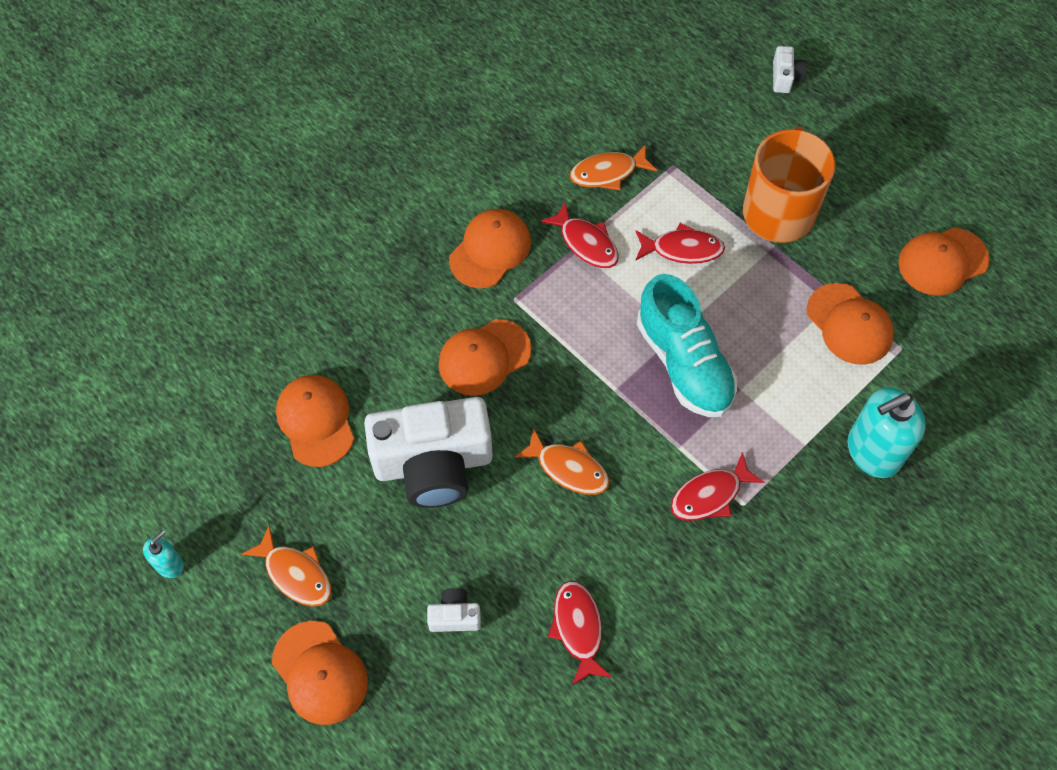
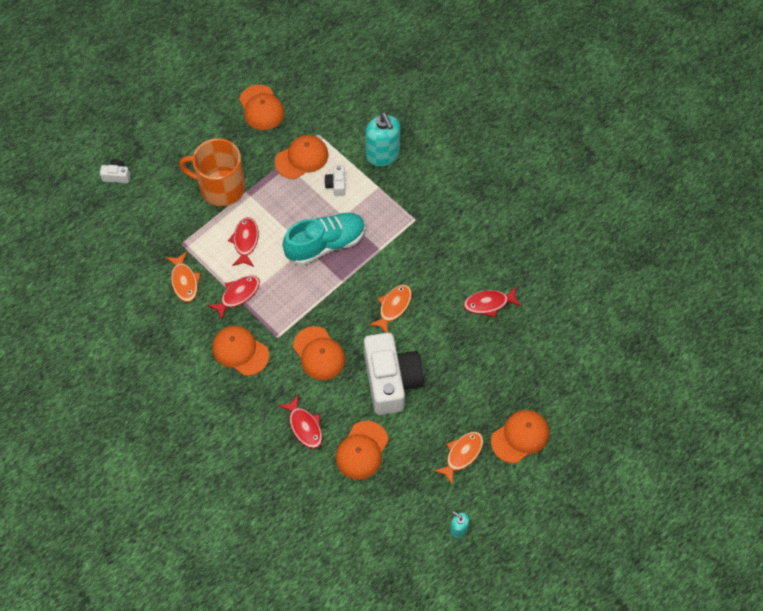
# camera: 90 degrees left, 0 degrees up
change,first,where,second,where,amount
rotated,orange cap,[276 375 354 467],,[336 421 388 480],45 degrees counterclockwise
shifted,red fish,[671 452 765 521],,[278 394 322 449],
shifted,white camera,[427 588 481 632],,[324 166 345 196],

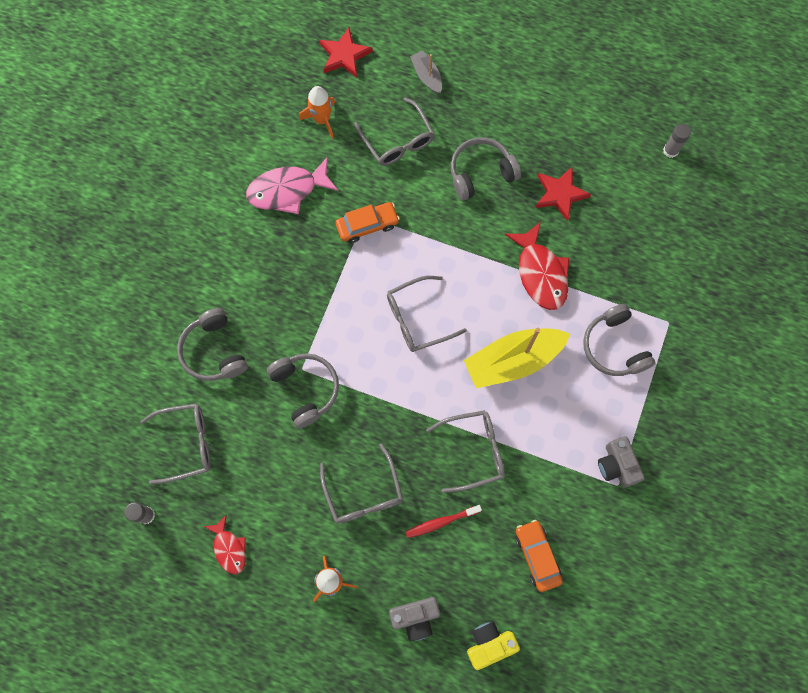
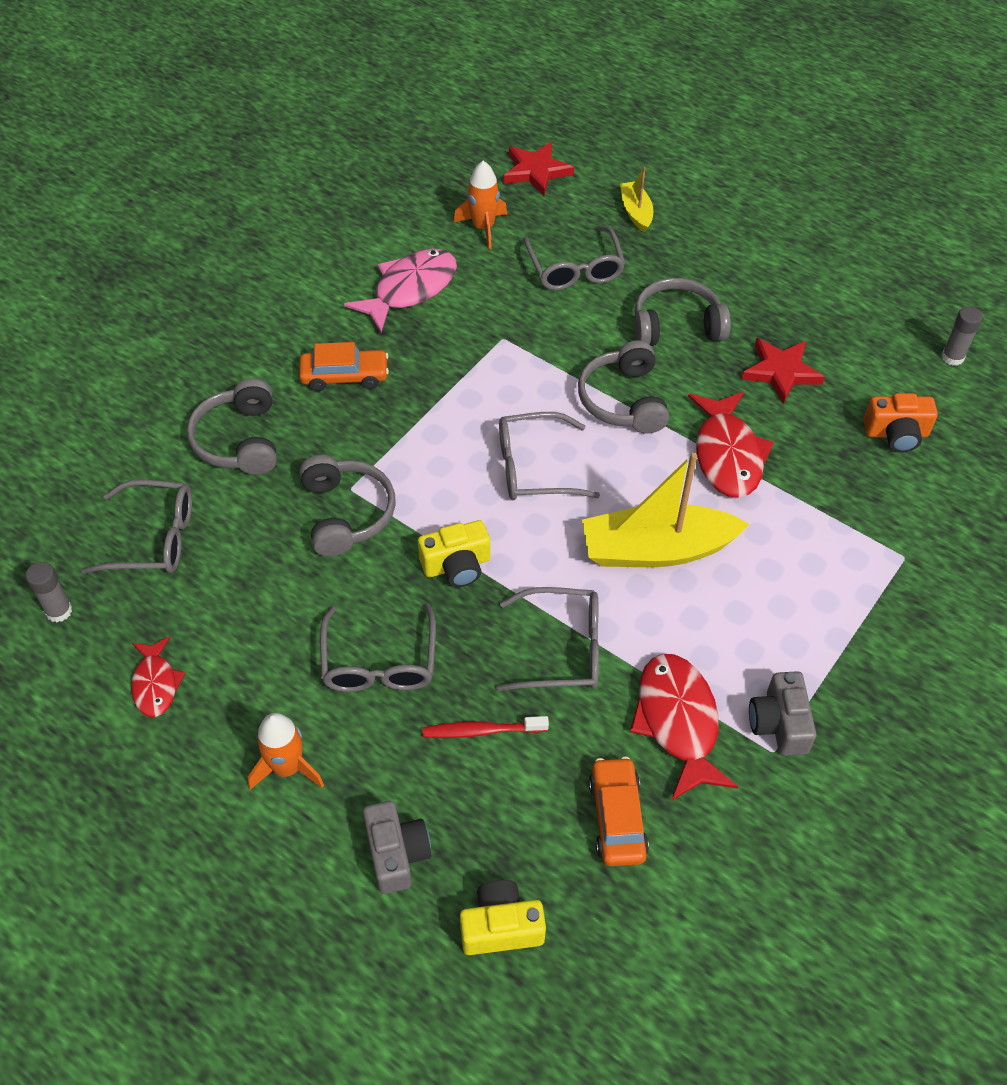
# camera: 15 degrees right, 20 degrees down
change,first,where,second,where,amount
repainted,grey boat,[410 50 442 94],yellow boat,[620 167 653 233],
rotated,pink fish,[246 157 339 214],,[344 248 457 333],135 degrees clockwise
shifted,orange car,[336 202 400 243],,[299 342 389 391],
shifted,grey headphones,[583 304 655 376],,[578 340 669 434],
rotated,grey camera,[389 597 440 641],,[363 801 431 894],105 degrees counterclockwise
new,,,orange camera,[863 393 938 453],
new,,,yellow camera,[418 520 490 587],
new,,,red fish,[630 654 738 801],

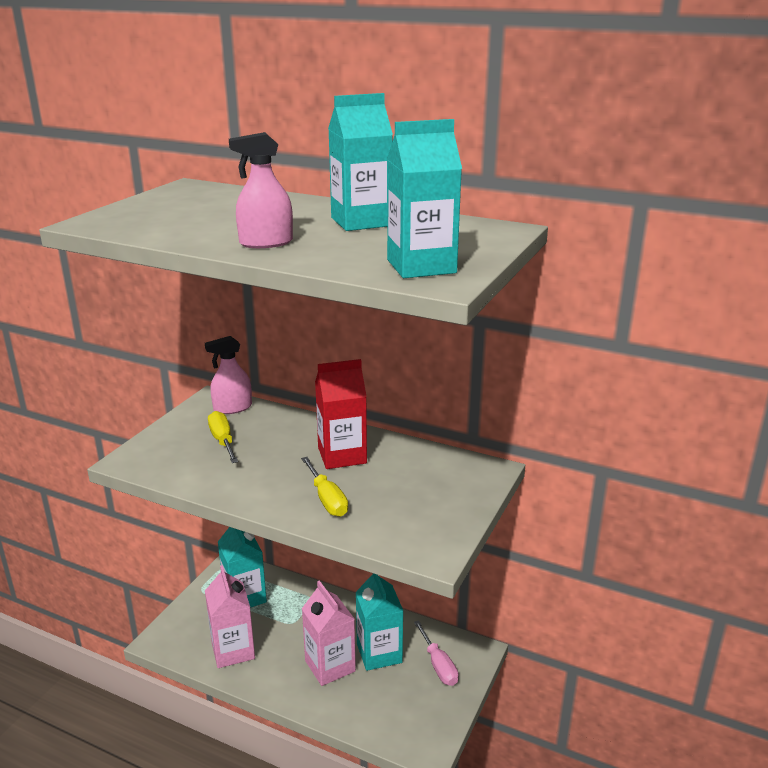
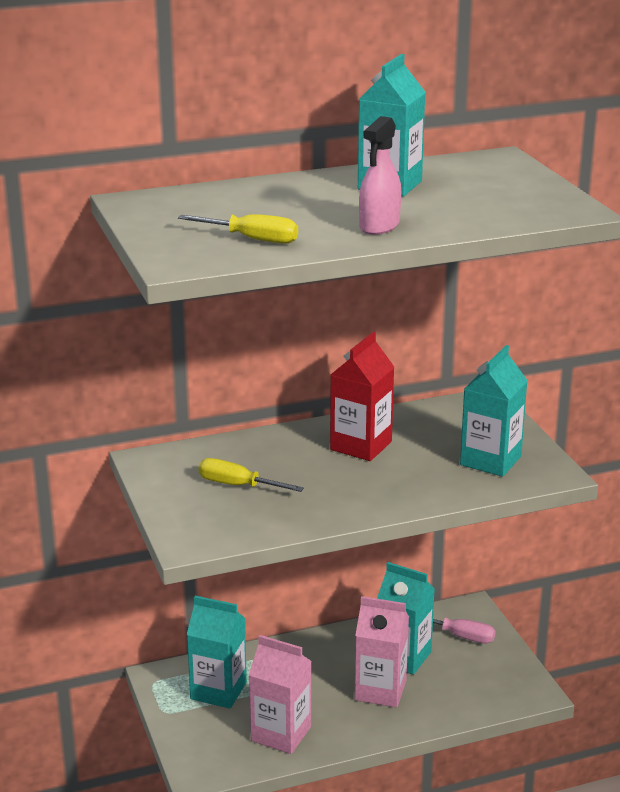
# camera: 45 degrees left, 0 degrees up
change,first,where,second,where,amount
shifted,turquoise carton,[387 119 462 278],,[460 345 528 477],
gone,pink spray bottle,[205 336 252 414],,,
shifted,yellow screwdriver,[301 457 348 517],,[178 214 298 244],

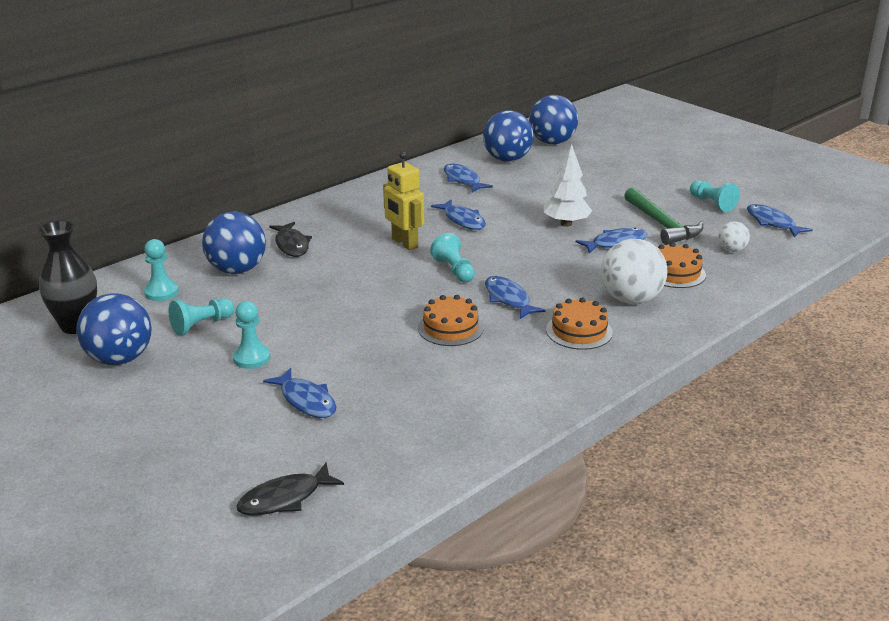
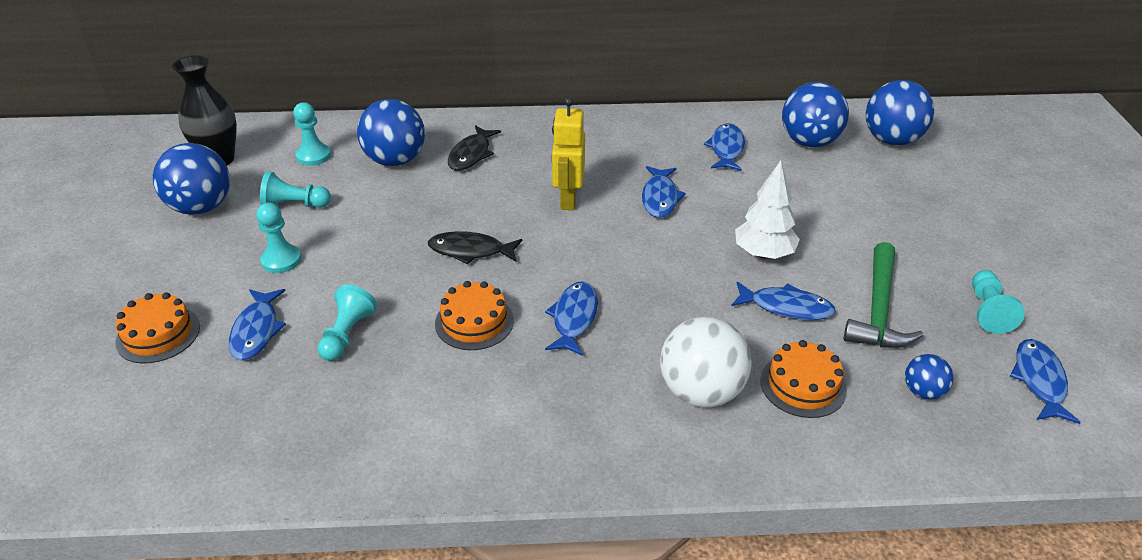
# camera: 40 degrees right, 10 degrees up
change,first,where,second,where,amount
repainted,white ball,[718 221 750 252],blue ball,[905 354 953 400],
shifted,turquoise pawn,[430 233 475 282],,[317 285 377 361],
shifted,orange cake,[546 297 613 350],,[115 292 200 364],
shifted,black fish,[236 463 344 516],,[428 231 522 265],

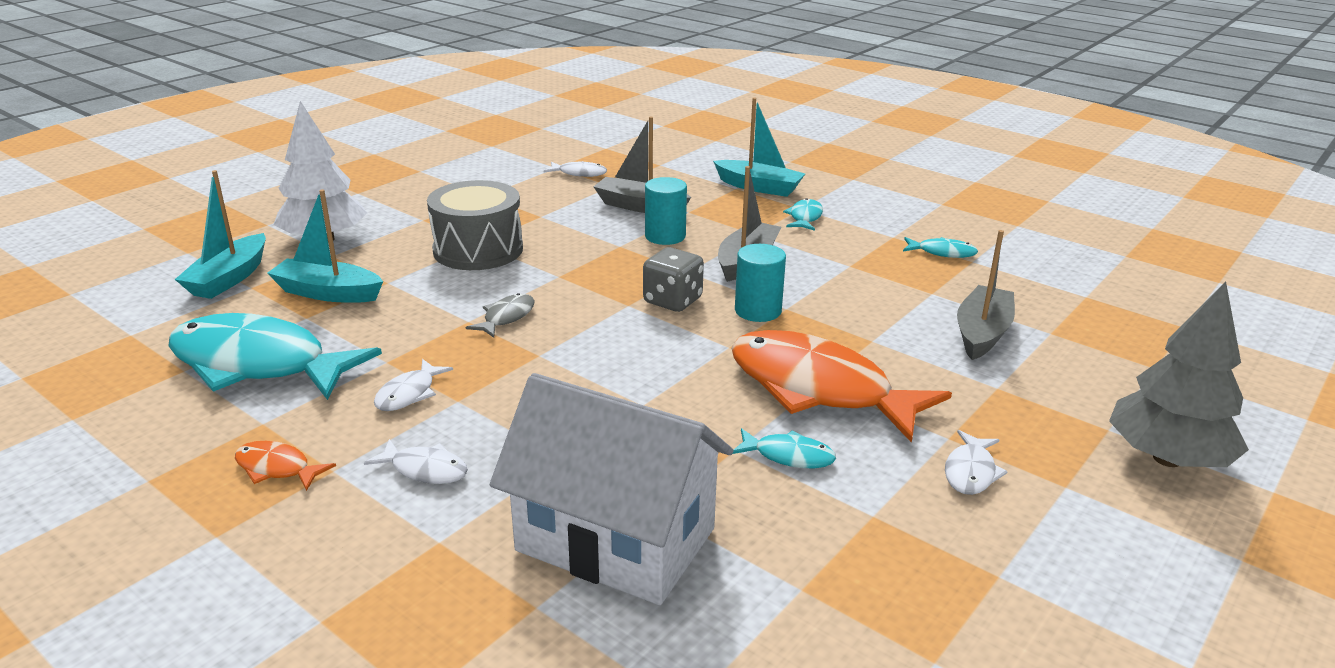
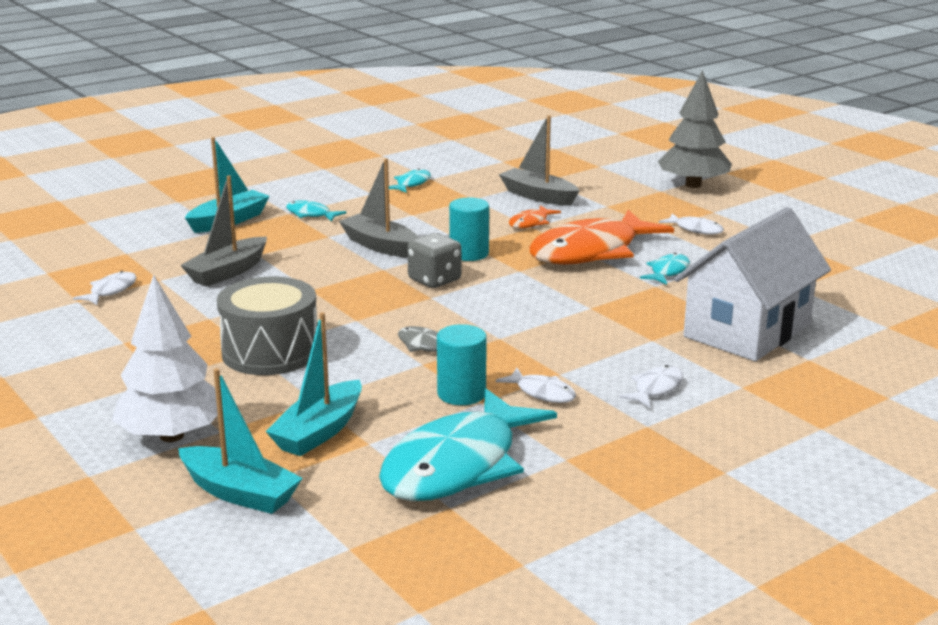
# camera: 75 degrees left, 5 degrees down
change,first,where,second,where,amount
shifted,turquoise cylinder,[645 177 687 245],,[437 324 487 405],
shifted,orange fish,[235 441 336 491],,[509 205 561 229],

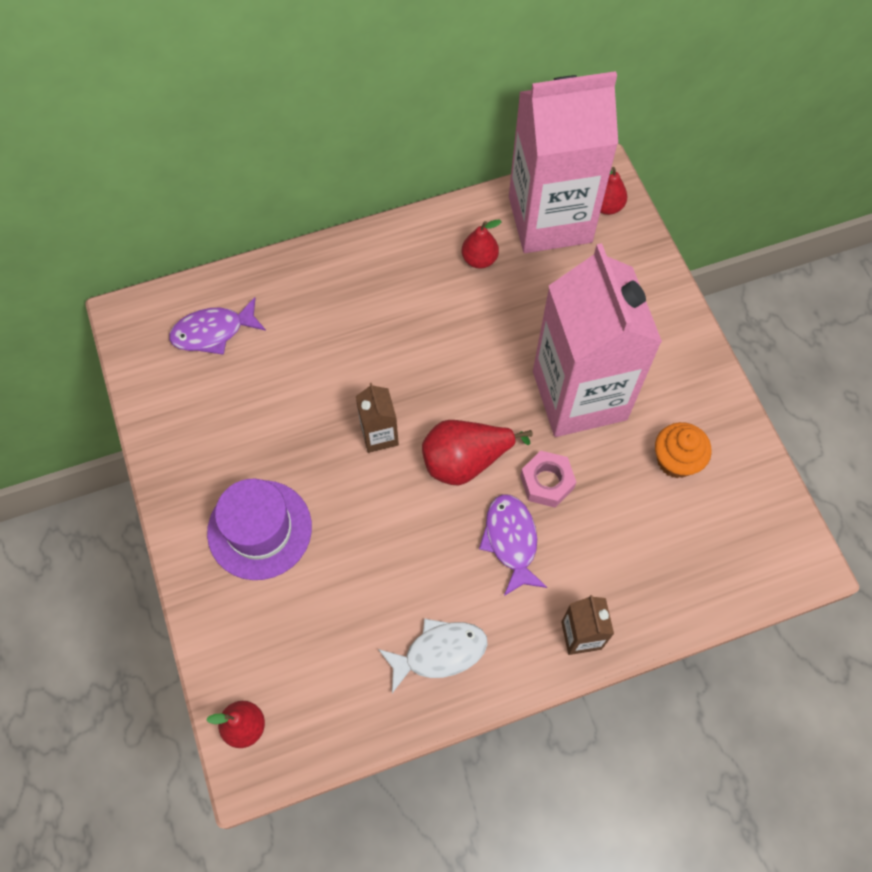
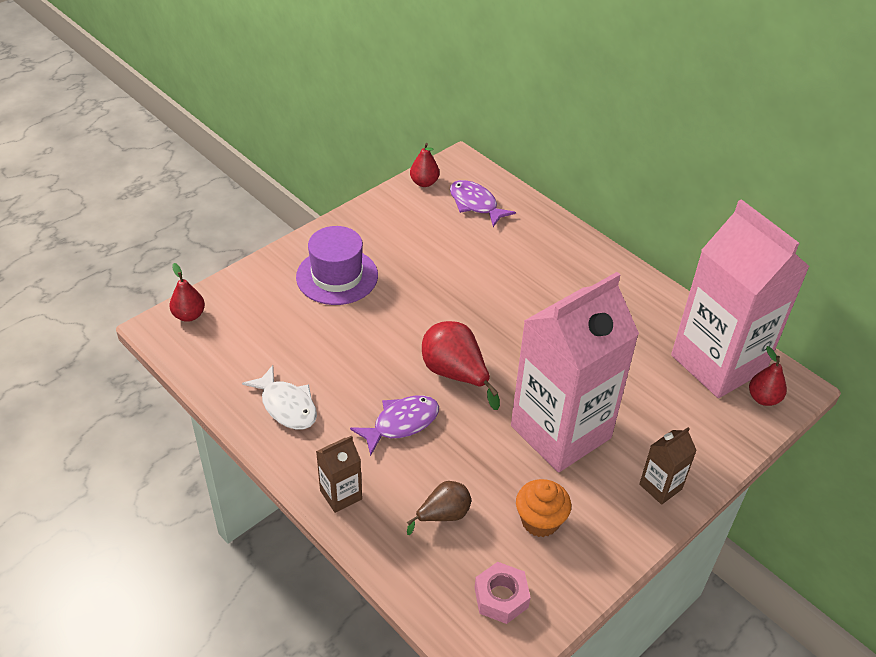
# camera: 65 degrees right, 20 degrees down
change,first,where,second,where,amount
shifted,red pear,[462 220 502 269],,[410 143 440 187],
shifted,brown carton,[356 383 399 453],,[639 427 697 505],
shifted,pink nut,[520 451 576 508],,[475 562 531 624],
new,,,brown pear,[407 481 471 535],

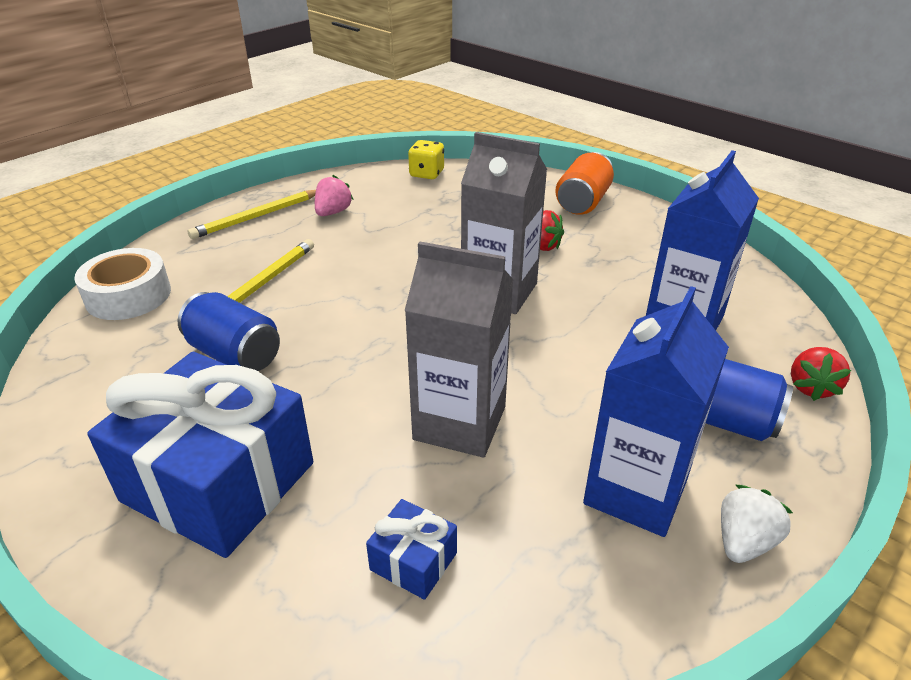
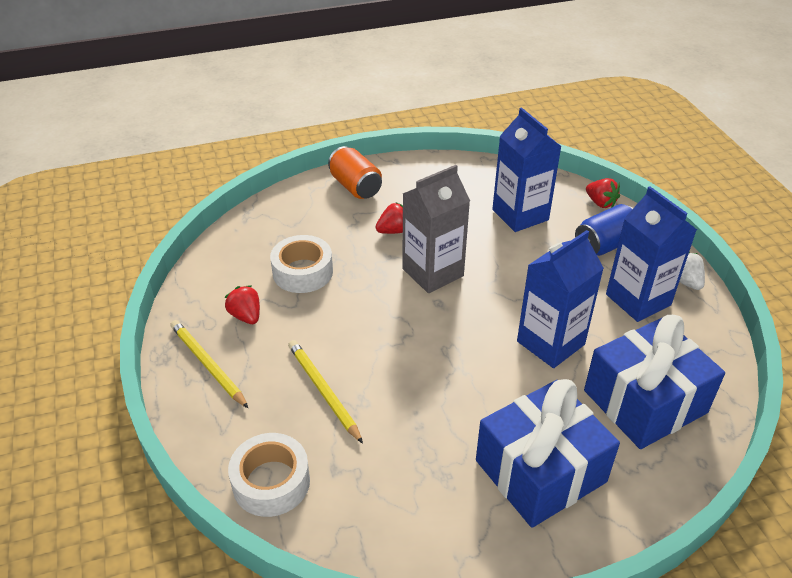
# camera: 60 degrees left, 5 degrees up
change,first,where,second,where,amount
gone,yellow dice,[408 140 444 179],,,
repainted,pink strawberry,[315 175 354 216],red strawberry,[225 285 260 324],
rotated,yellow pencil,[188 190 316 239],,[170 320 248 408],150 degrees clockwise
repainted,grey carton,[404 242 514 458],blue carton,[517 230 604 368],
gone,blue can,[178 292 280 371],,,
scaled,blue gift,[366 499 457 600],,[584 315 725 449],x2.37
new,,,white tape,[270 235 333 293],

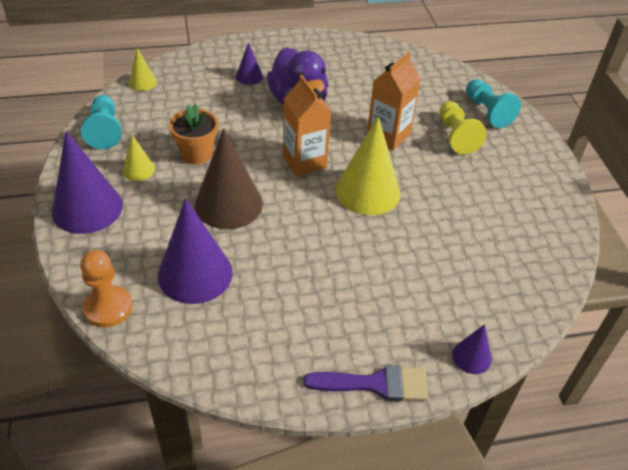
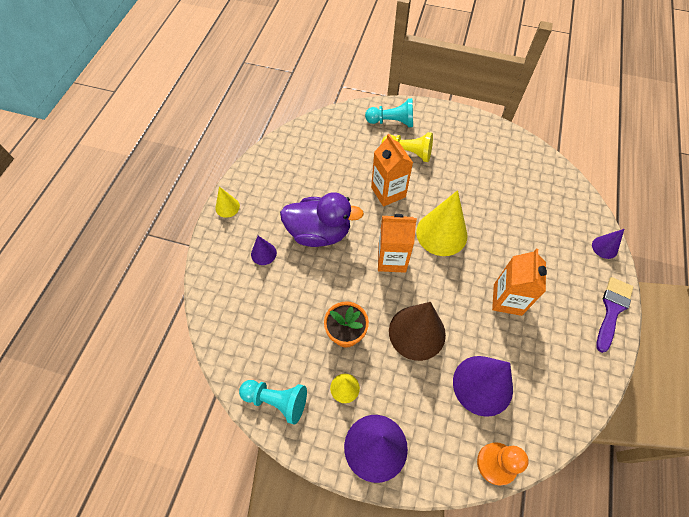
# camera: 60 degrees left, 15 degrees up
change,first,where,second,where,amount
shifted,yellow cone,[129 48 157 91],,[215 187 240 218],
new,,,orange carton,[492 249 547 316],

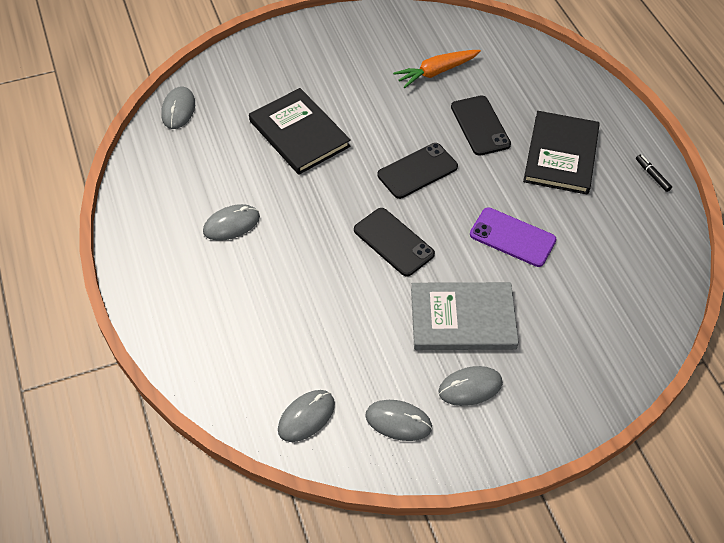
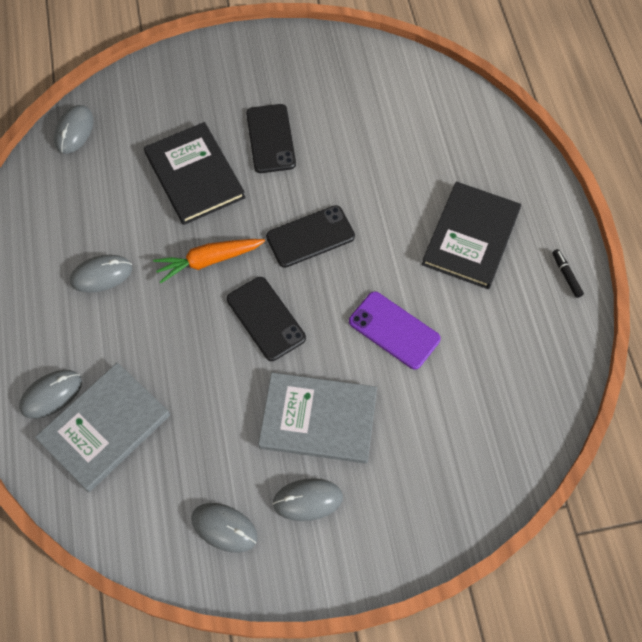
# camera: 10 degrees right, 10 degrees up
change,first,where,second,where,amount
shifted,orange carrot,[393 50 481 88],,[153 239 265 283],
shifted,black phone,[451 95 511 156],,[246 104 296 173],
shifted,grey mouse,[278 390 335 442],,[19 370 82 419],
new,,,grey book,[35 363 170 492],

